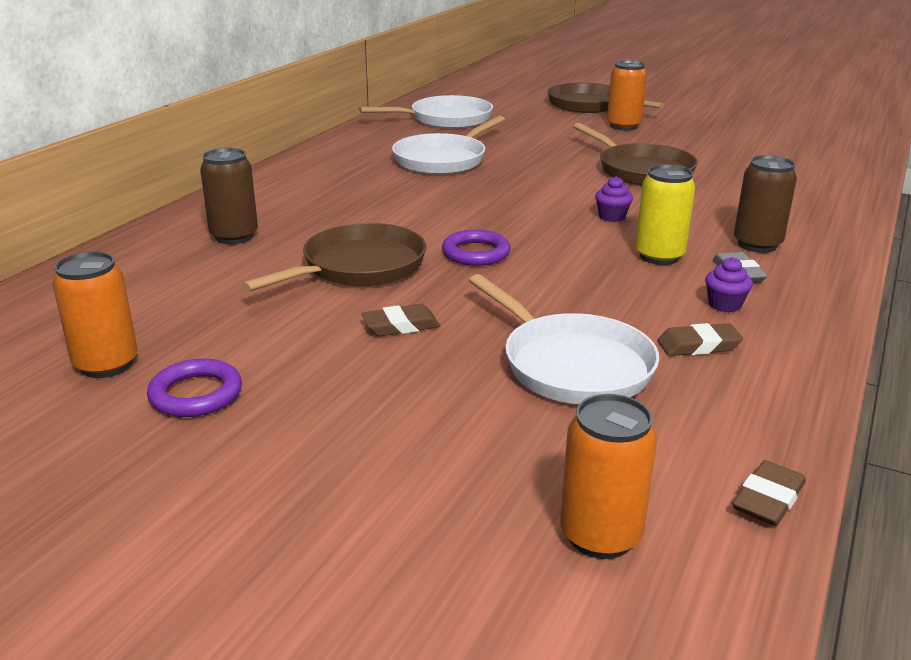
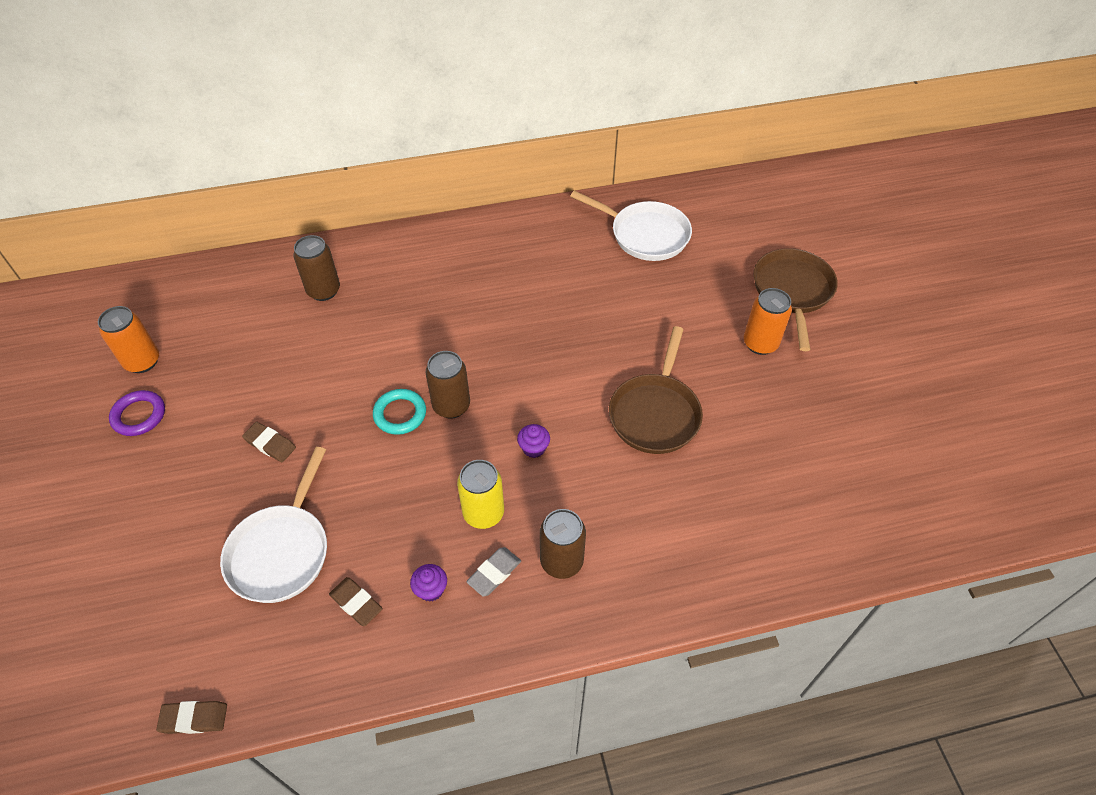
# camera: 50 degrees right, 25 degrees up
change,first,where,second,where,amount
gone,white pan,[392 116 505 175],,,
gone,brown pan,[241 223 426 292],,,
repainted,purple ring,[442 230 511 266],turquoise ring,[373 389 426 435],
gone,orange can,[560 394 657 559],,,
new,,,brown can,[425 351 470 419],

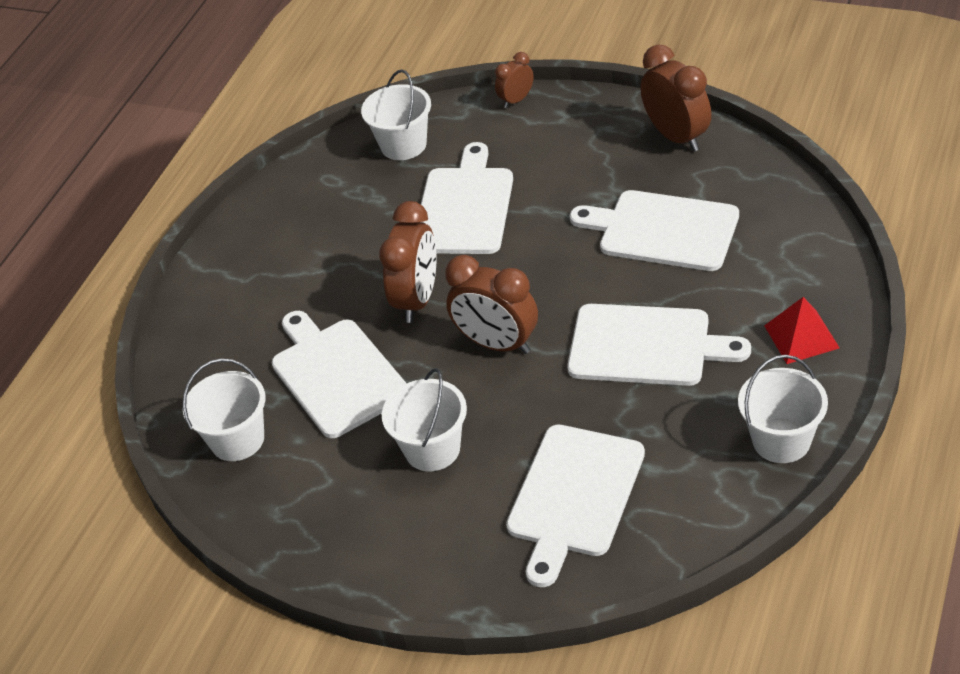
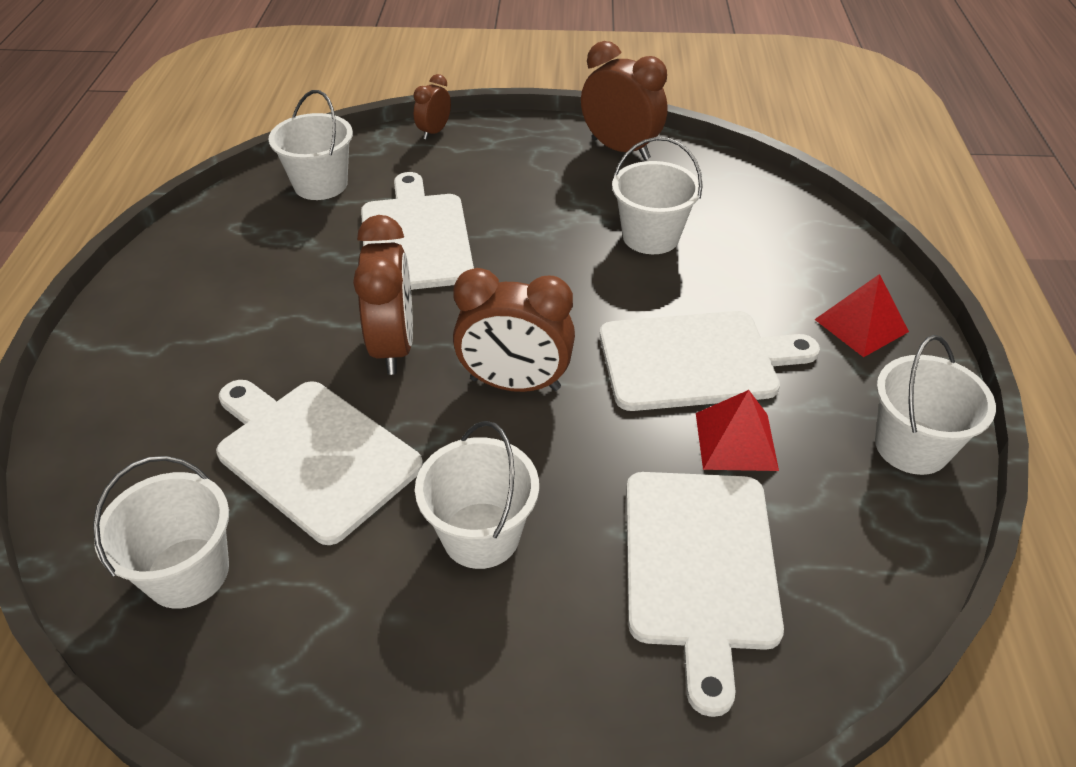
# camera: 25 degrees left, 0 degrees up
change,first,where,second,where,amount
swapped,white cutting board,[570 190 739 271],white bucket,[612 137 703 254],
new,,,red pyramid,[696 390 779 471],

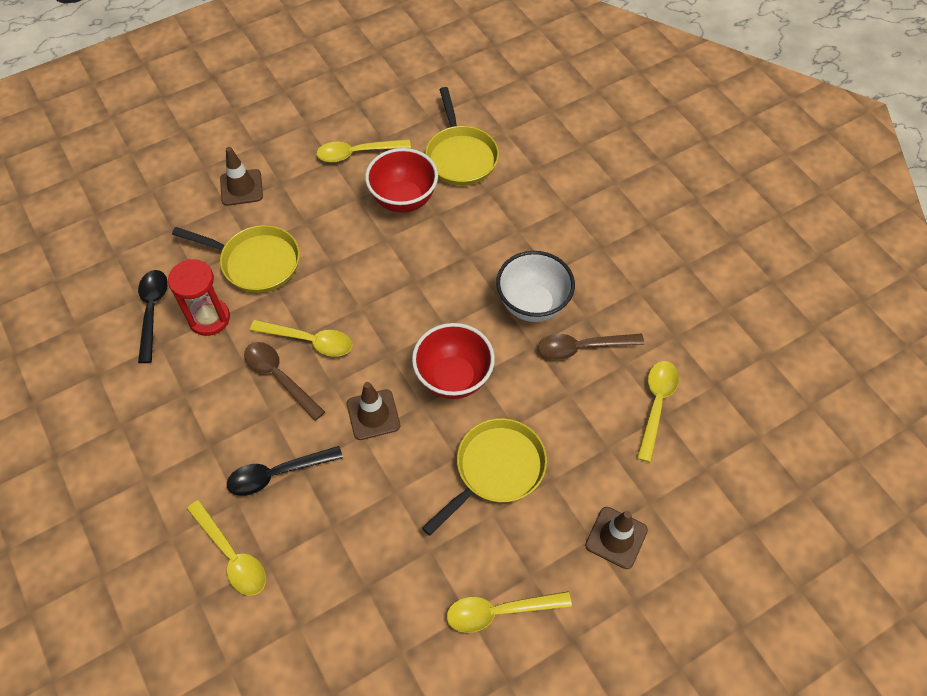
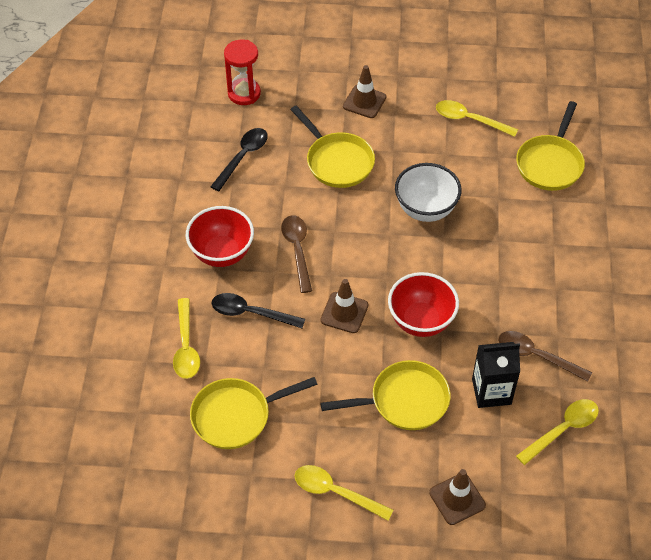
# camera: 35 degrees right, 5 degrees down
change,first,where,second,where,amount
shifted,red bowl,[365 148 438 213],,[186 206 254 267],
shifted,white bowl,[496 251 575 322],,[395 163 462 222],
shifted,red hourglass,[168 259 230 336],,[224 40 261 105],
gone,yellow spoon,[250 320 353 357],,,
new,,,black carton,[472 342 520 408],
new,,,yellow pan,[190 377 318 449],

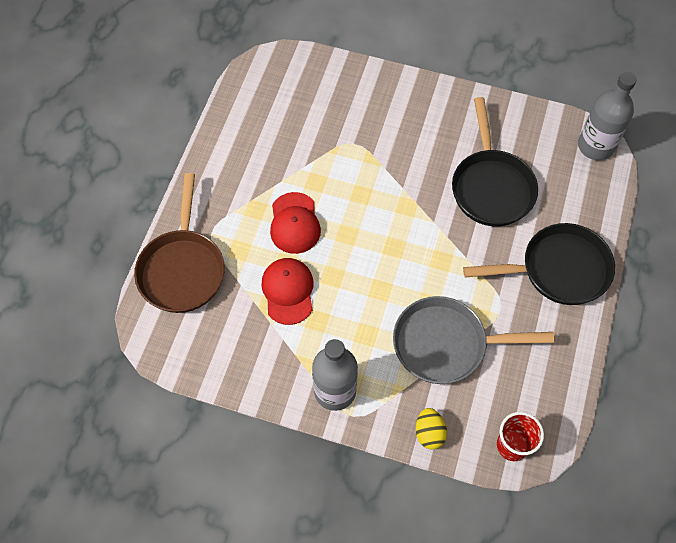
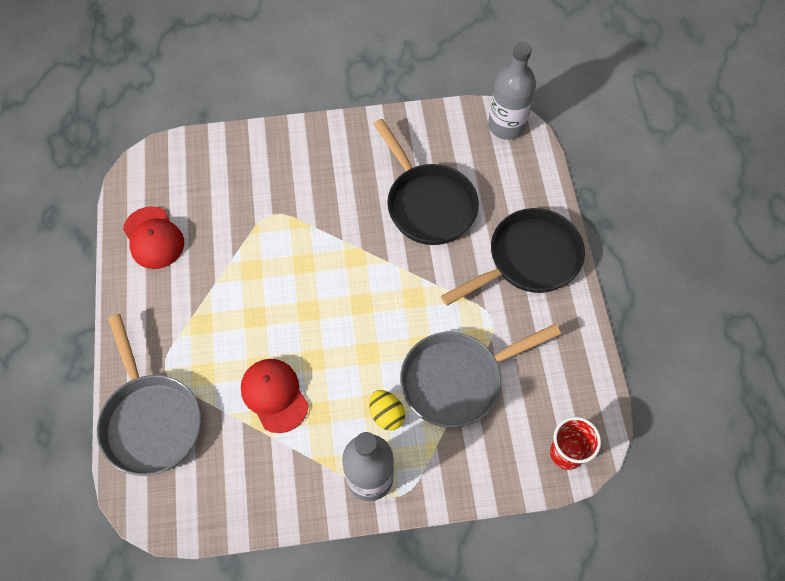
# camera: 25 degrees left, 0 degrees up
change,first,where,second,where,amount
repainted,brown pan,[134 173 225 313],grey pan,[97 314 201 476],
shifted,red cap,[270 192 321 254],,[123 206 184 269],
shifted,yellow egg,[416 408 447 449],,[369 390 405 431],

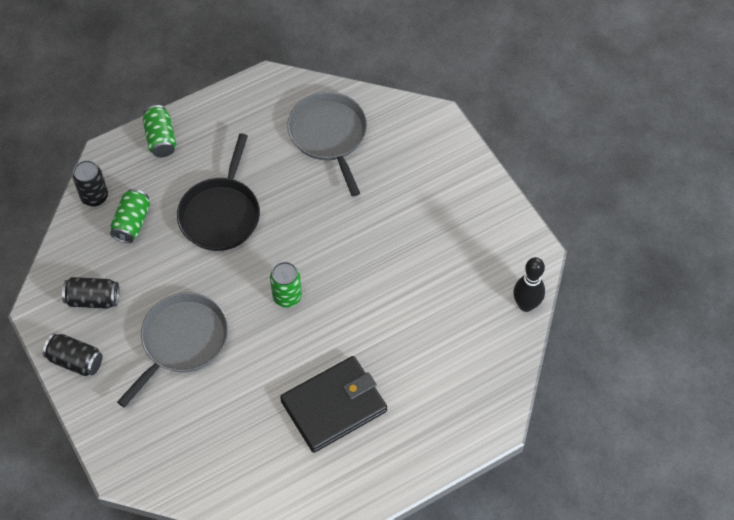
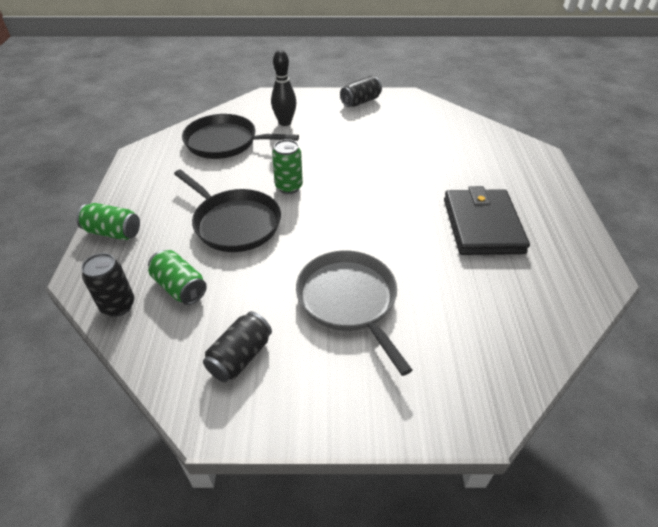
# camera: 60 degrees left, 15 degrees down
change,first,where,second,where,amount
repainted,grey pan,[287 92 367 196],black pan,[182 114 299 159],
shifted,black bowling pin,[513 257 545 312],,[271 50 296 126],
shifted,green can,[270 262 302 308],,[272 139 303 194],
shifted,black can,[43 334 103 376],,[340 76 382 107],

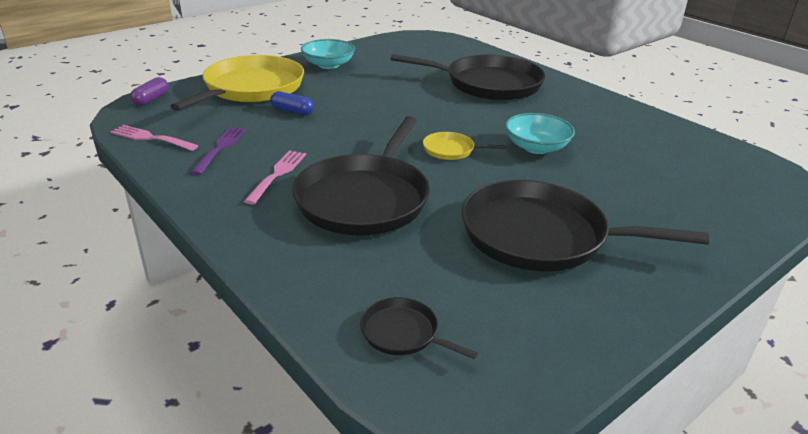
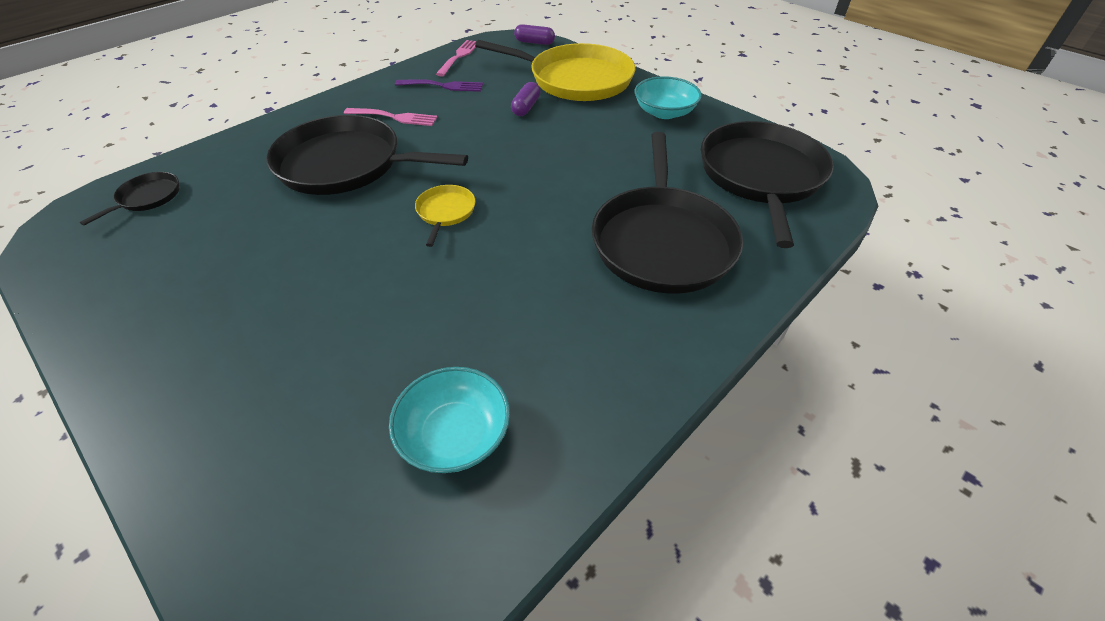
# camera: 85 degrees right, 15 degrees up
change,first,where,second,where,amount
repainted,blue capsule,[270 91 314 115],purple capsule,[511 82 540 116],
shifted,turquoise bowl,[505 113 575 154],,[389 367 510 473],
shifted,black pan,[461 180 709 271],,[700 121 834 248],

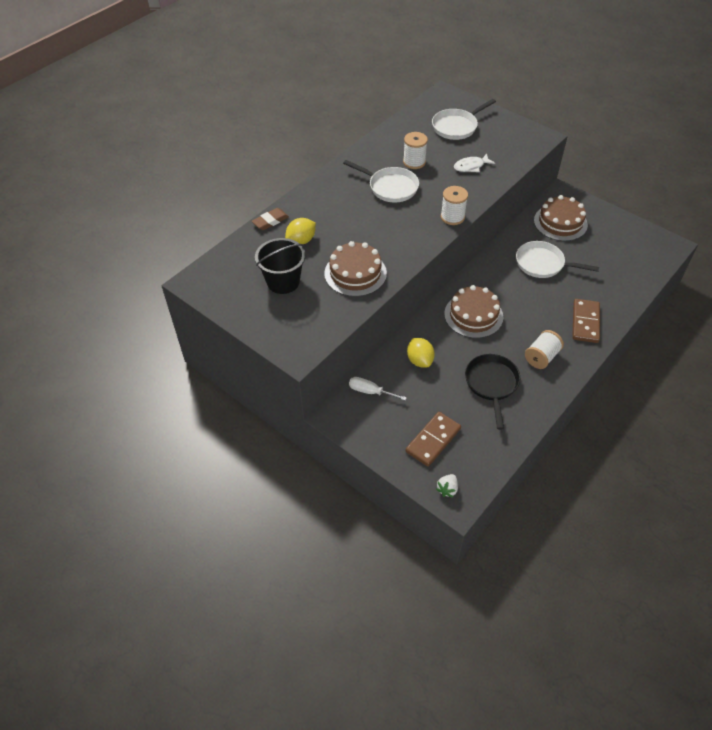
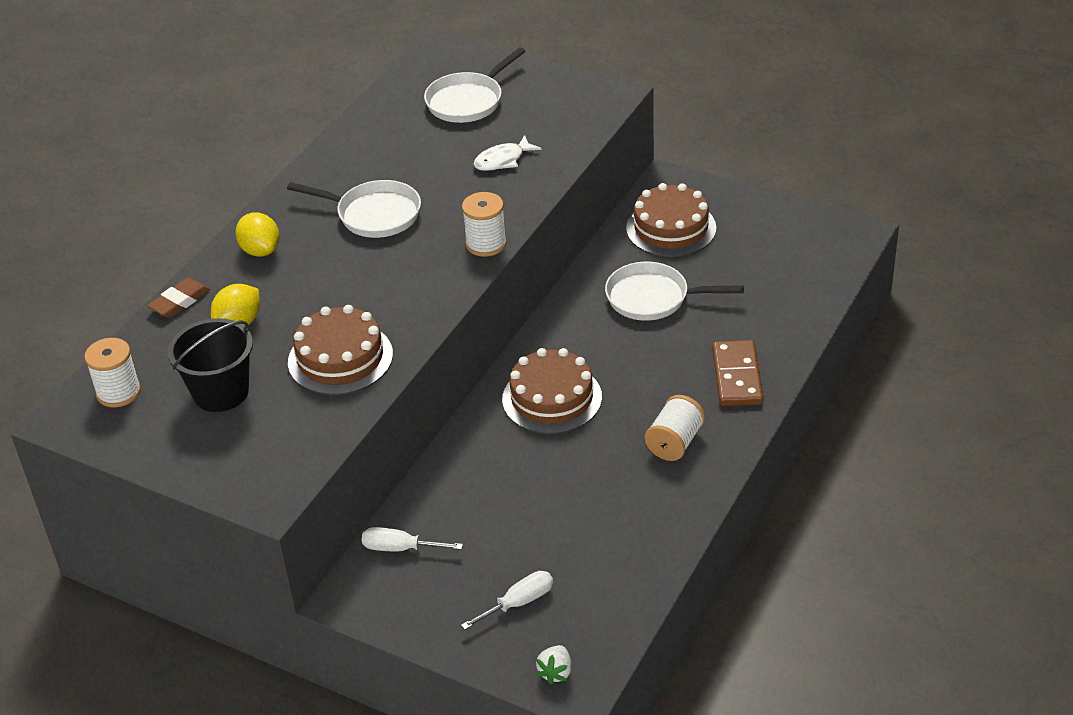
# camera: 10 degrees left, 10 degrees down
change,first,where,second,where,amount
shifted,white spool,[403 132 428 169],,[84 338 141 408],
shifted,yellow lemon,[407 338 435 368],,[235 212 280 257],
gone,black pan,[465 354 520 430],,,
swapped,brown domino,[406 412 461 467],white screwdriver,[461 571 553 630],

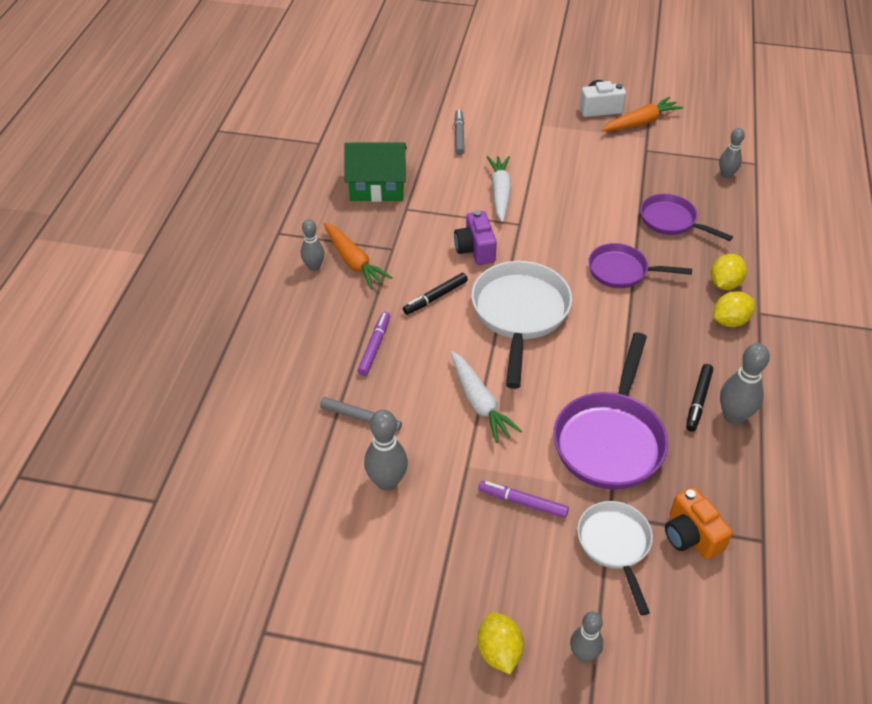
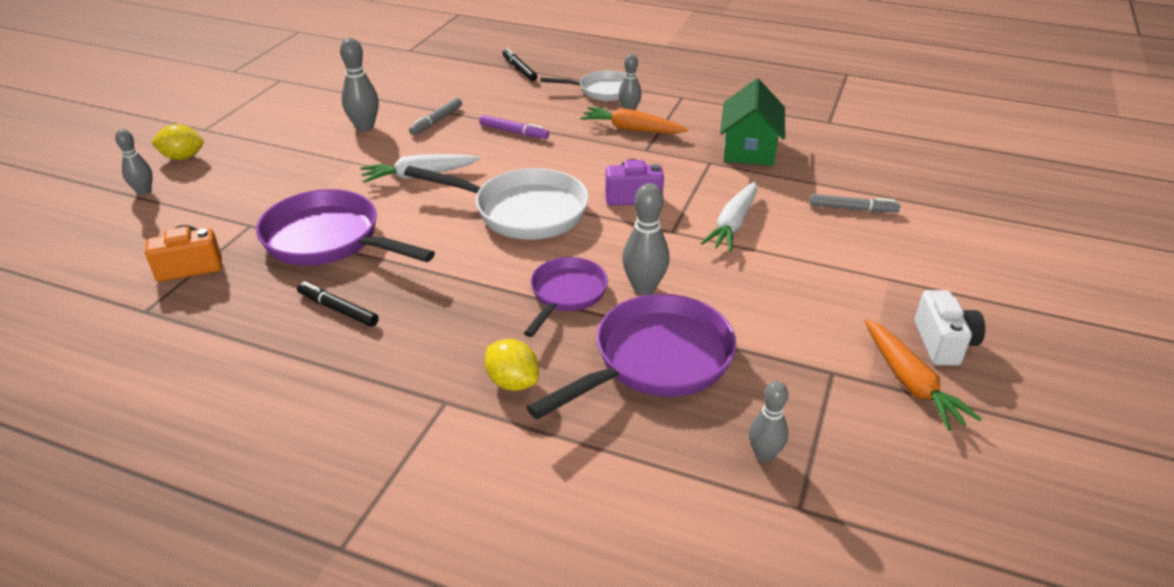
# camera: 100 degrees right, 10 degrees down
change,first,where,second,where,amount
rotated,white carrot,[487 156 511 222],,[701 182 757 252],105 degrees clockwise
scaled,purple pan,[640 194 733 241],,[526 294 736 420],x1.63
rotated,orange carrot,[323 222 393 289],,[580 107 688 134],45 degrees clockwise
shifted,black marker,[403 273 468 315],,[502 48 537 81],
gone,yellow lemon,[714 291 755 327],,,
shifted,grey bowling pin,[720 343 770 425],,[622 183 670 295],
gone,purple marker,[478 481 569 518],,,
shifted,white pan,[577 501 653 615],,[540 71 625 101],

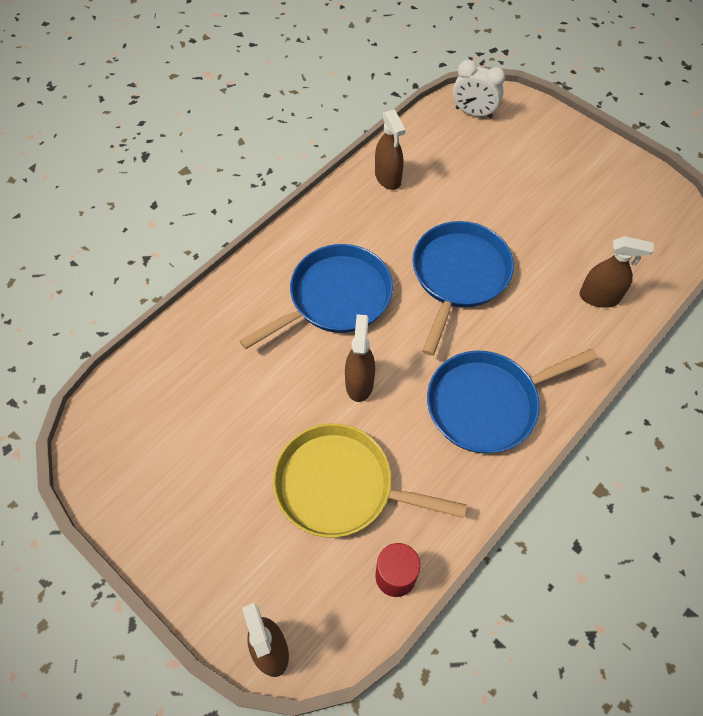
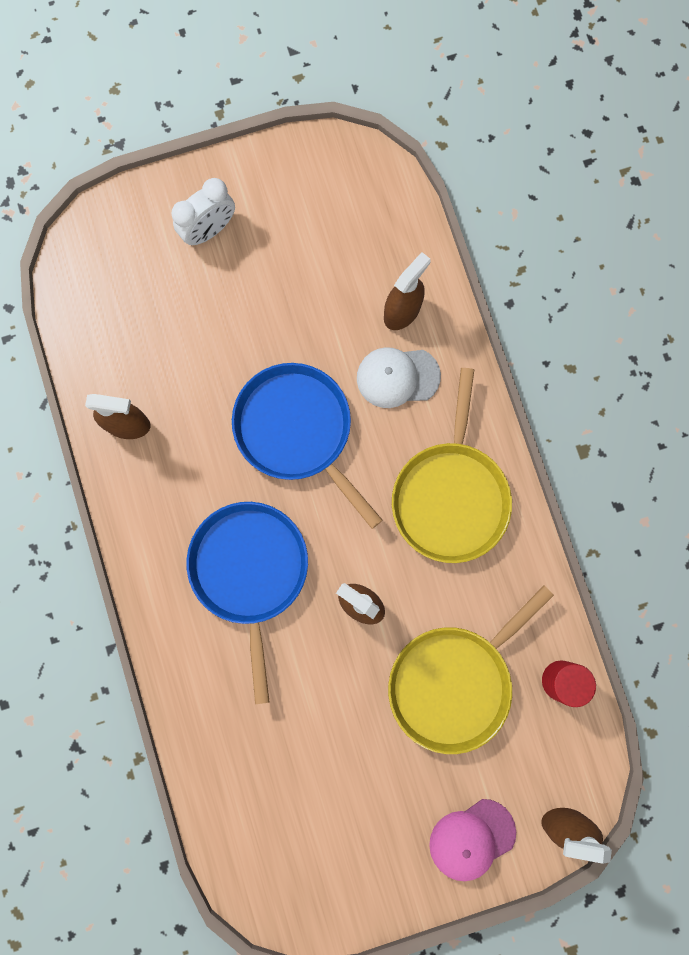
# camera: 60 degrees left, 20 degrees up
change,first,where,second,where,amount
shifted,white clock,[453 60 505 118],,[171 178 235 245],
repainted,blue pan,[427 349 598 453],yellow pan,[392 368 512 563],
new,,,white cap,[357 347 441 408],
new,,,pink cap,[429 799 516 881],

